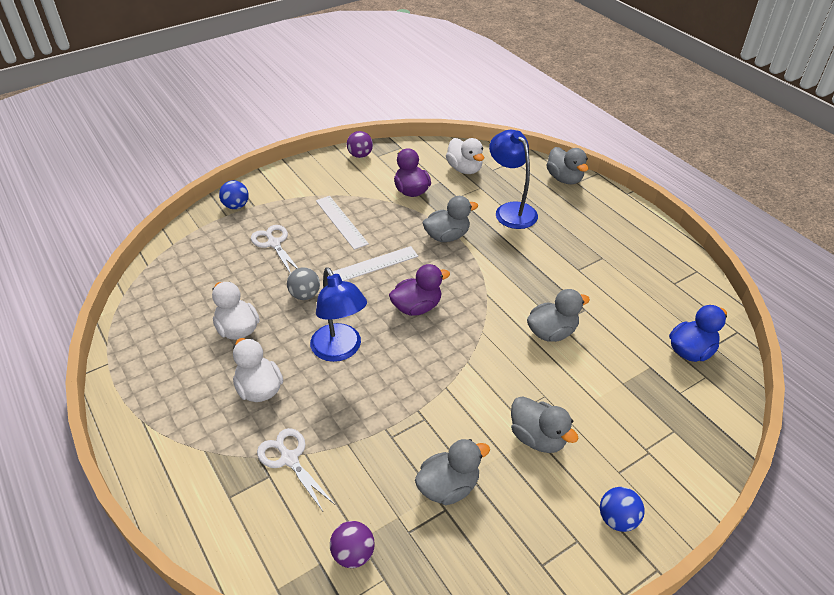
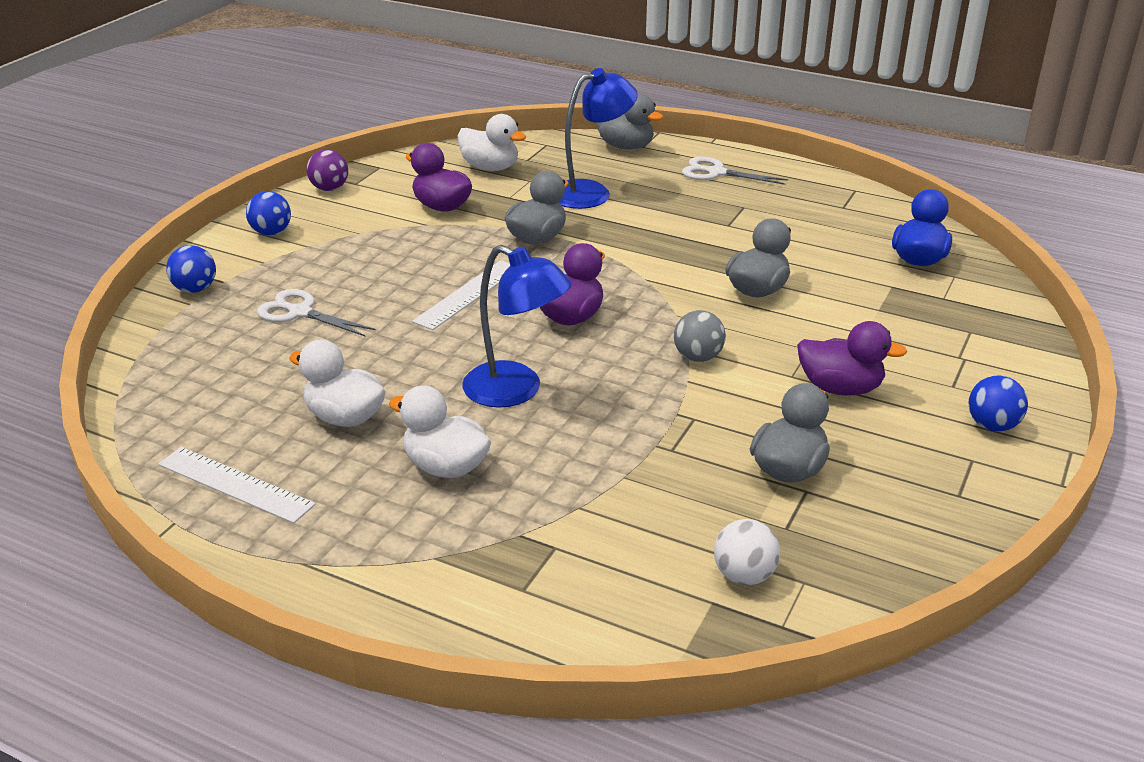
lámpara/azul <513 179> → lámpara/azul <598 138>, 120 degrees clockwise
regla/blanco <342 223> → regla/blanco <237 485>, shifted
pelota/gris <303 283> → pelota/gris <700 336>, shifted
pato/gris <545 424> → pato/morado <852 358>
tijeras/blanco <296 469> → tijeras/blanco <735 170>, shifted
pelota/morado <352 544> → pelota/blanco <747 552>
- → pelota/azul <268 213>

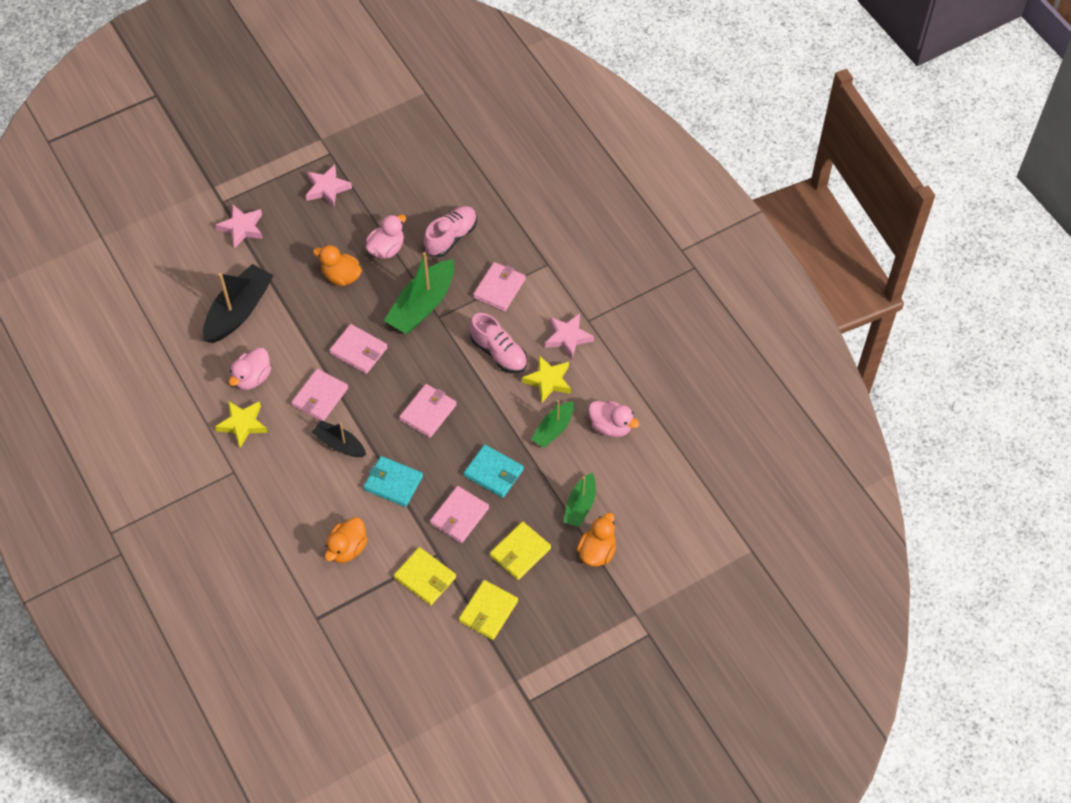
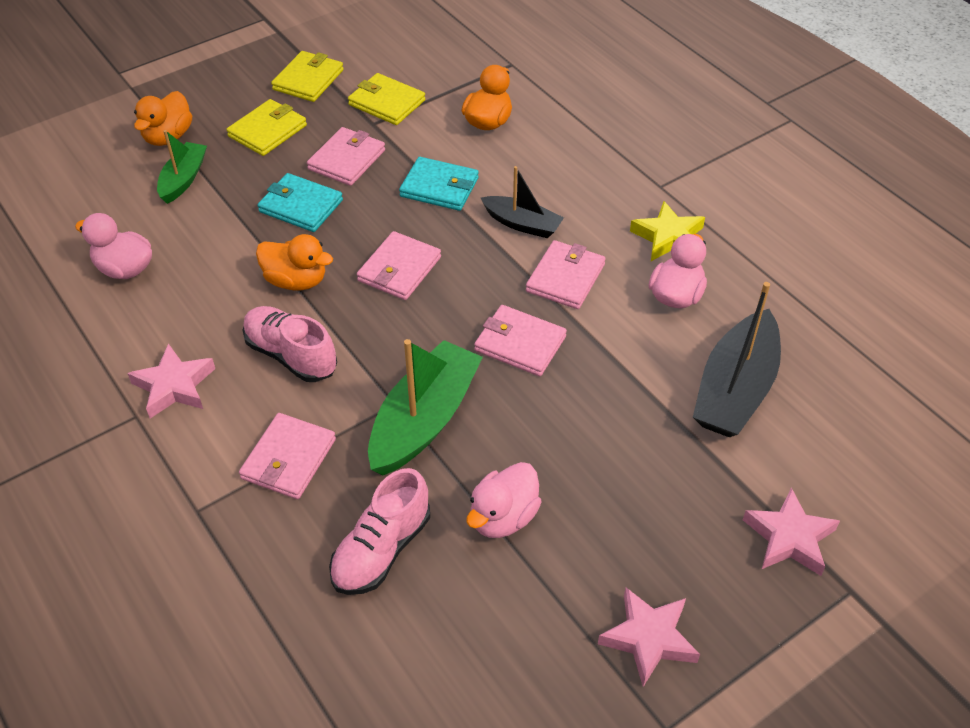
pato/naranja <337 265> → pato/naranja <294 262>, shifted
estrella/amarillo <546 379> → -
barco/verde <552 424> → -

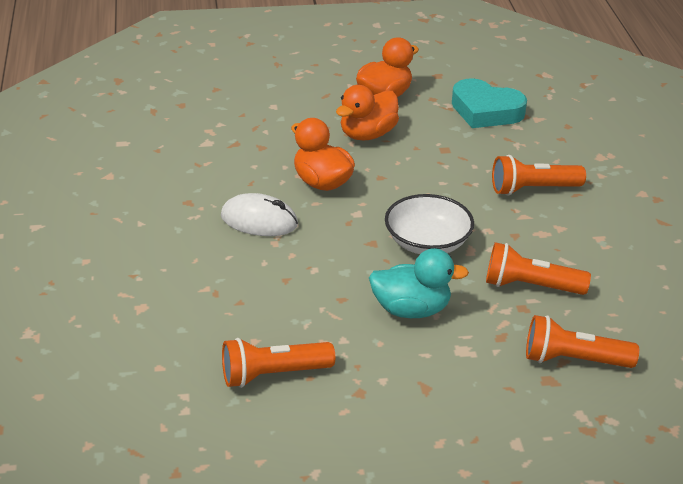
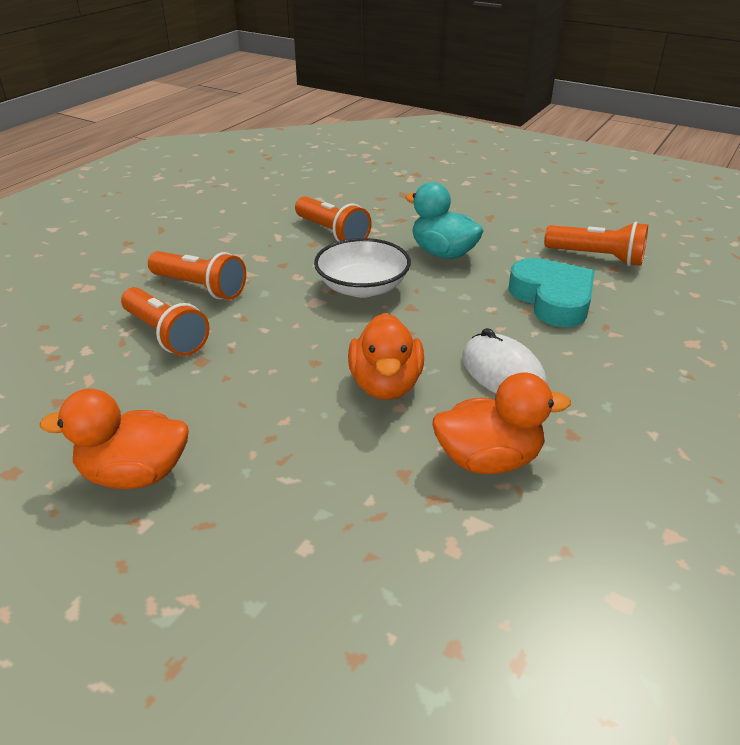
corazón/turquesa <489 103> → corazón/turquesa <551 292>, shifted
pato/naranja <367 112> → pato/naranja <501 423>, shifted
lámpara de mano/naranja <582 341> → lámpara de mano/naranja <165 321>, shifted

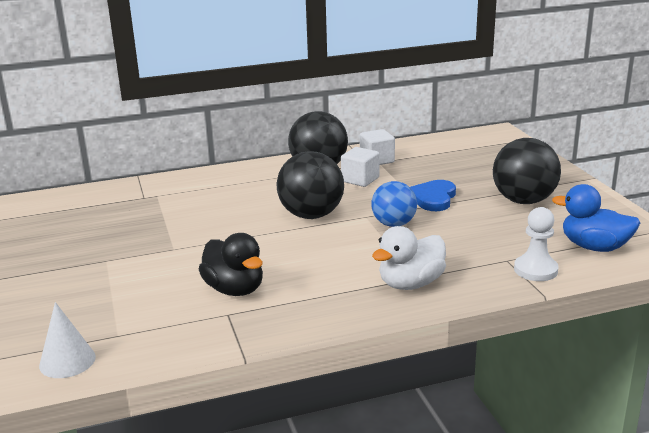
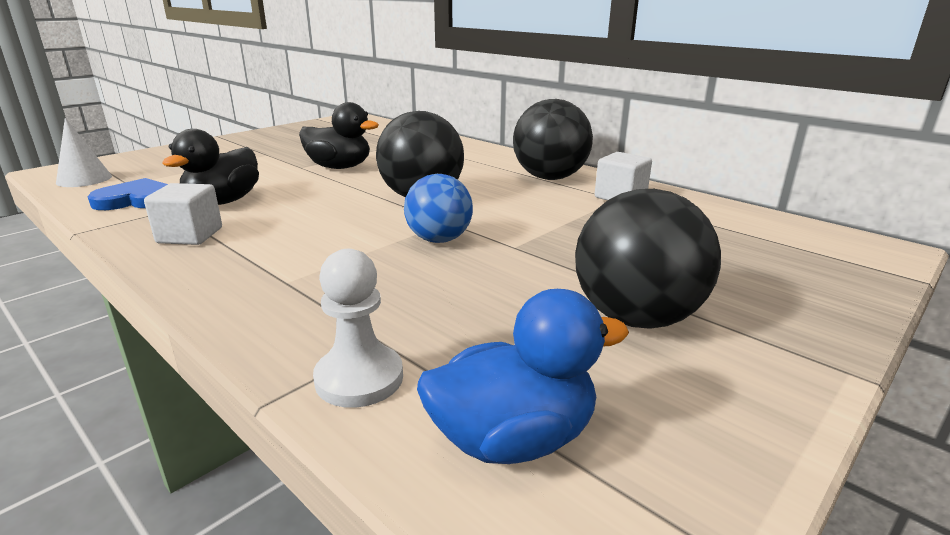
cubo/blanco <360 167> → cubo/blanco <183 214>, shifted
corazón/azul <433 195> → corazón/azul <128 194>, shifted
pato/azul <596 218> → pato/azul <523 376>, 75 degrees clockwise
pato/blanco <409 258> → -
- → pato/negro <339 135>

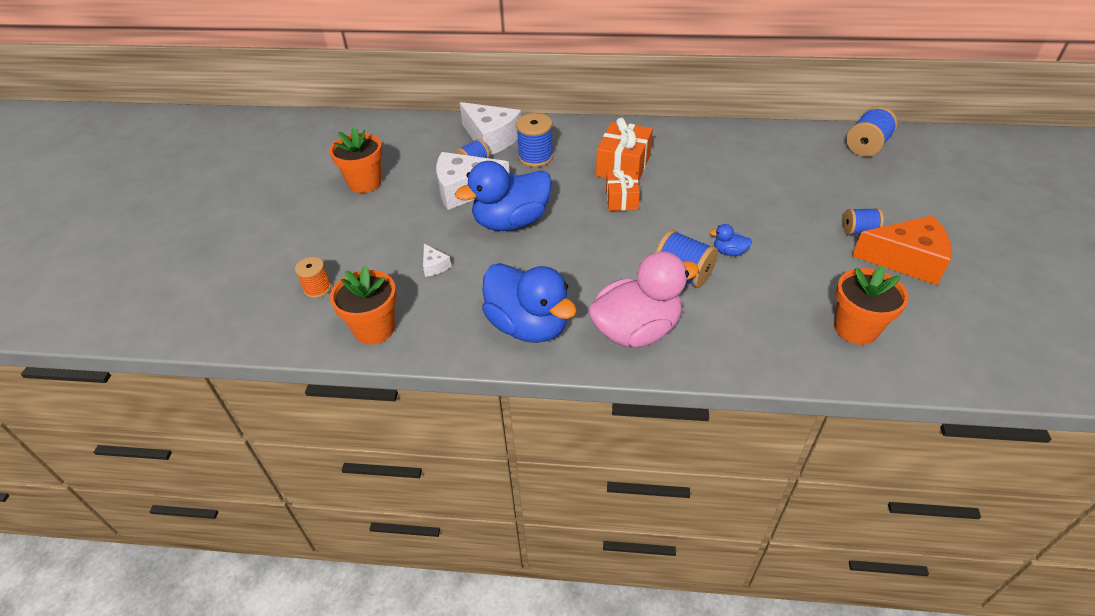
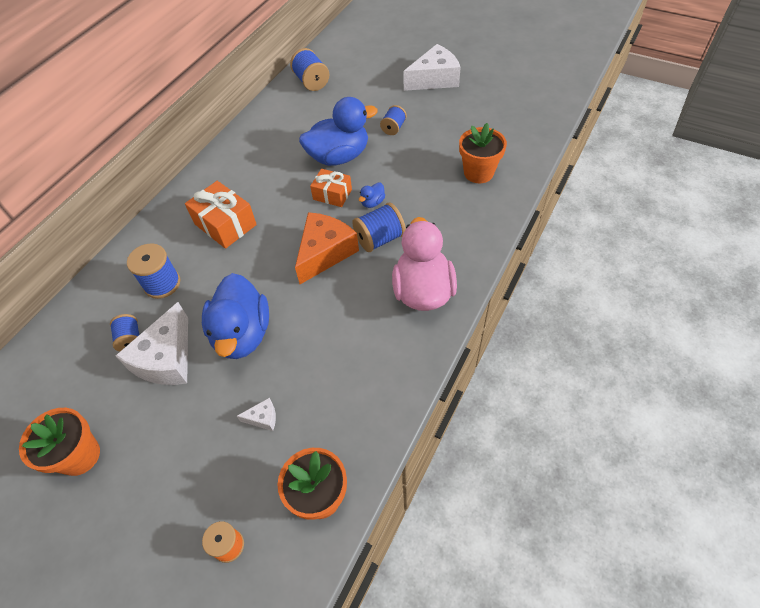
queso/blanco <490 129> → queso/blanco <432 67>, shifted
regalo/naranja <623 189> → regalo/naranja <331 188>, shifted
queso/naranja <902 250> → queso/naranja <327 248>, shifted
pato/azul <529 303> → pato/azul <338 131>, shifted

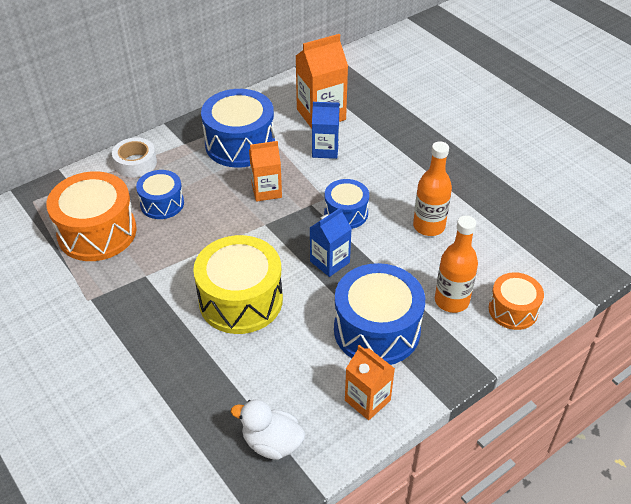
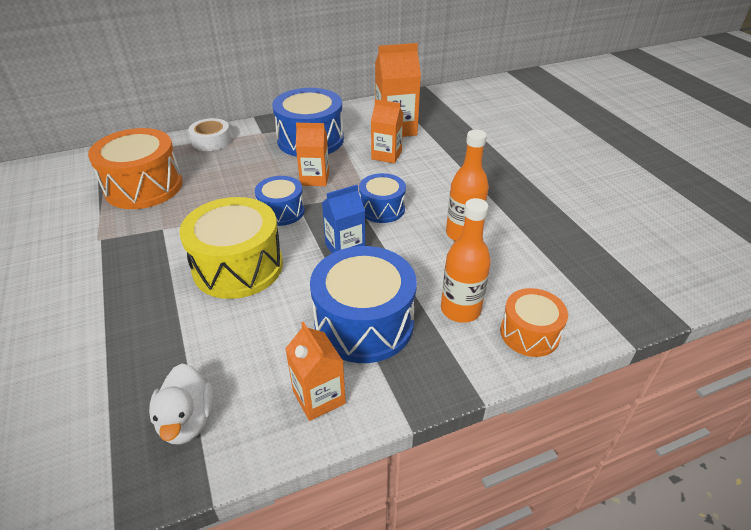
cartón de leche/azul <325 130> → cartón de leche/naranja <387 131>
tambor/azul <160 194> → tambor/azul <280 201>, shifted
pato/blanco <268 430> → pato/blanco <181 404>, 135 degrees counterclockwise

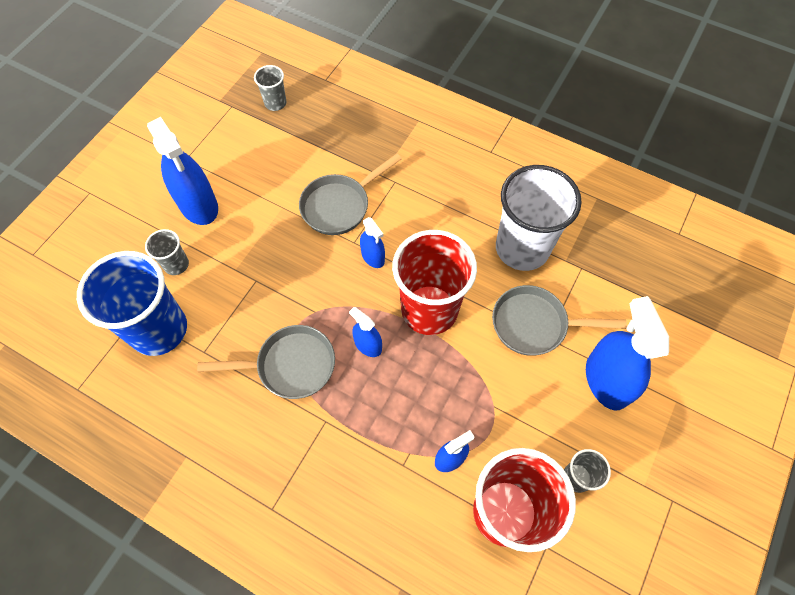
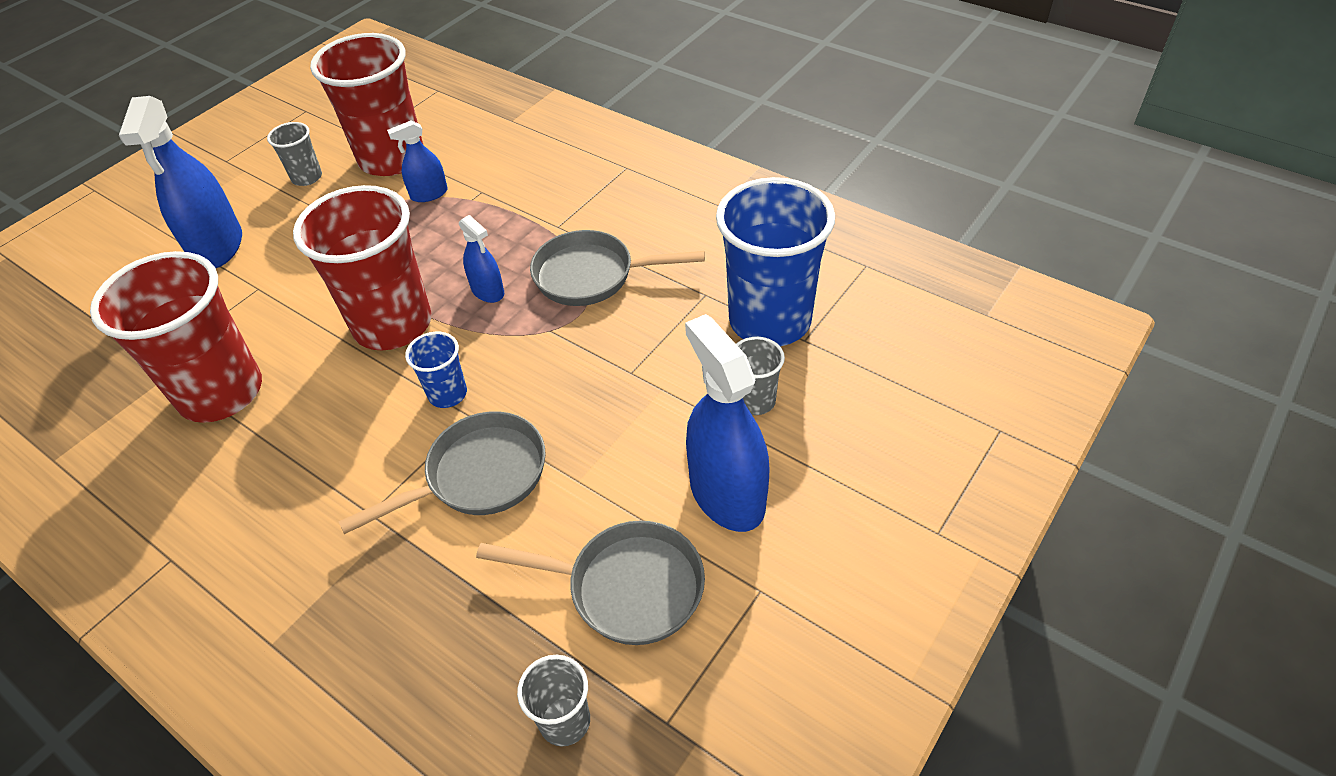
vaso/blanco <539 218> → vaso/rojo <176 337>
pulverizador/azul <372 242> → vaso/azul <436 370>
sartén/gris <559 320> → sartén/gris <590 583>, shifted

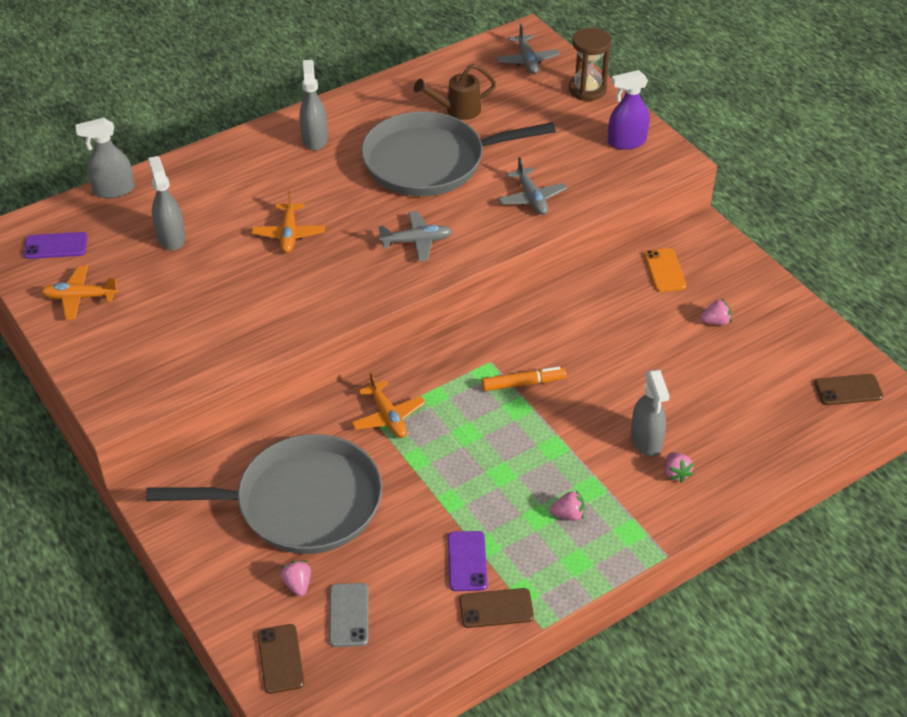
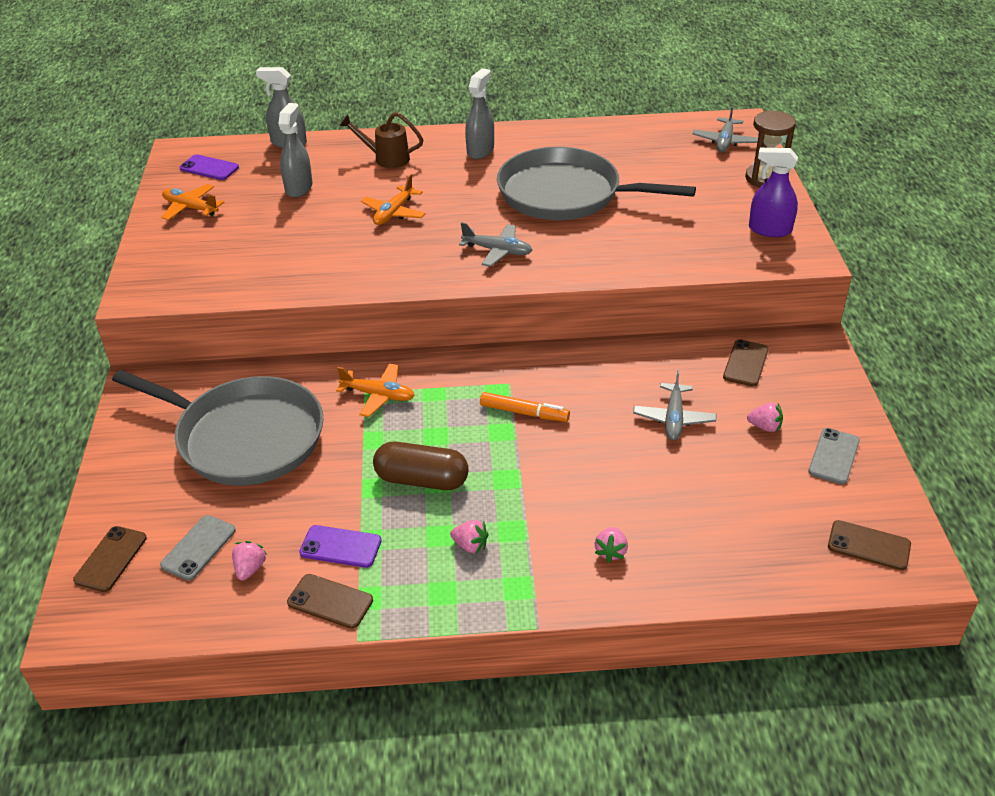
regadera/marrón <455 92> → regadera/marrón <381 140>, shifted
avión/gris <532 186> → avión/gris <674 405>, shifted
móvil/naranja <665 270> → móvil/marrón <746 363>
pulverizador/gris <650 413> → -
avión/naranja <388 405> → avión/naranja <375 390>, 75 degrees counterclockwise
móvil/morado <468 561> → móvil/morado <340 546>, 75 degrees clockwise
fresa/rosa <296 578> → fresa/rosa <249 561>, shifted
- → móvil/gris <834 456>
- → cápsula/marrón <421 466>

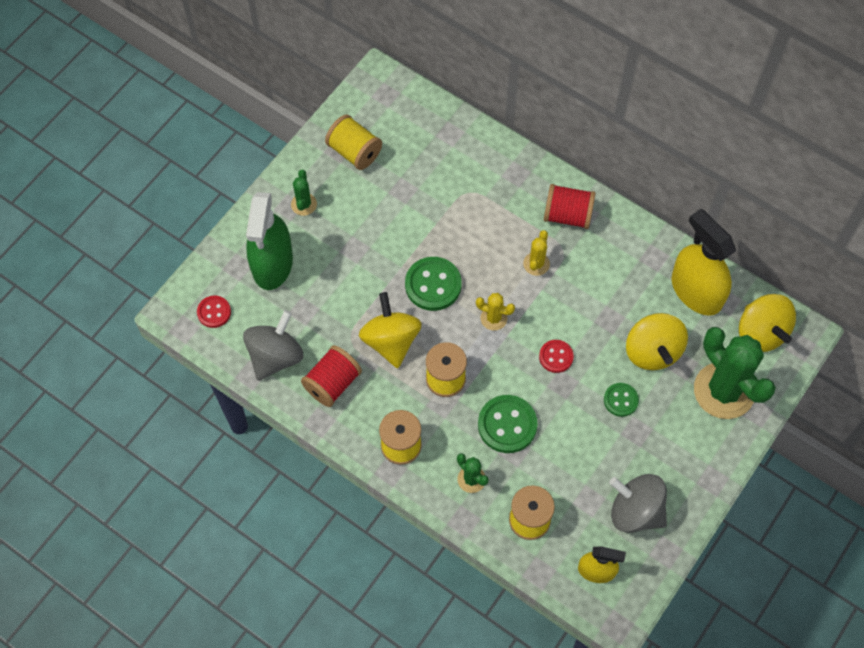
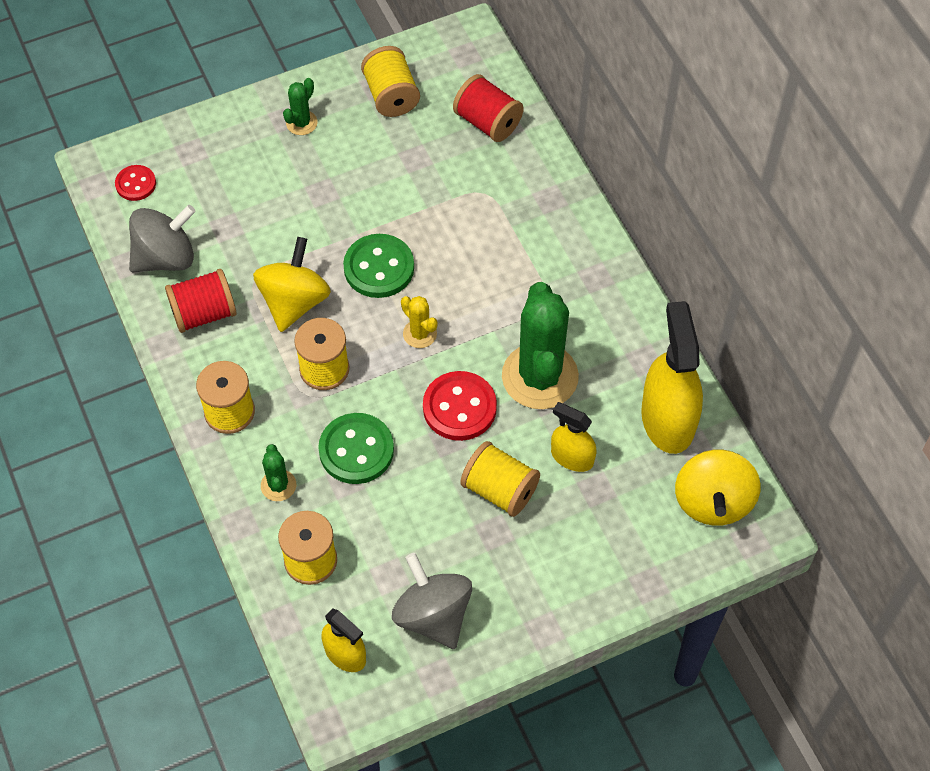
carrete/rojo <570 206> → carrete/rojo <488 108>, shifted
pulverizador/verde <269 241> → -
cactus/amarillo <536 253> → -
peonza/amarillo <657 341> → pulverizador/amarillo <573 437>
cactus/verde <735 373> → cactus/verde <540 345>, shifted
botón/rojo <556 356> → botón/rojo <460 406>, x1.70
botón/verde <621 400> → carrete/amarillo <500 479>

